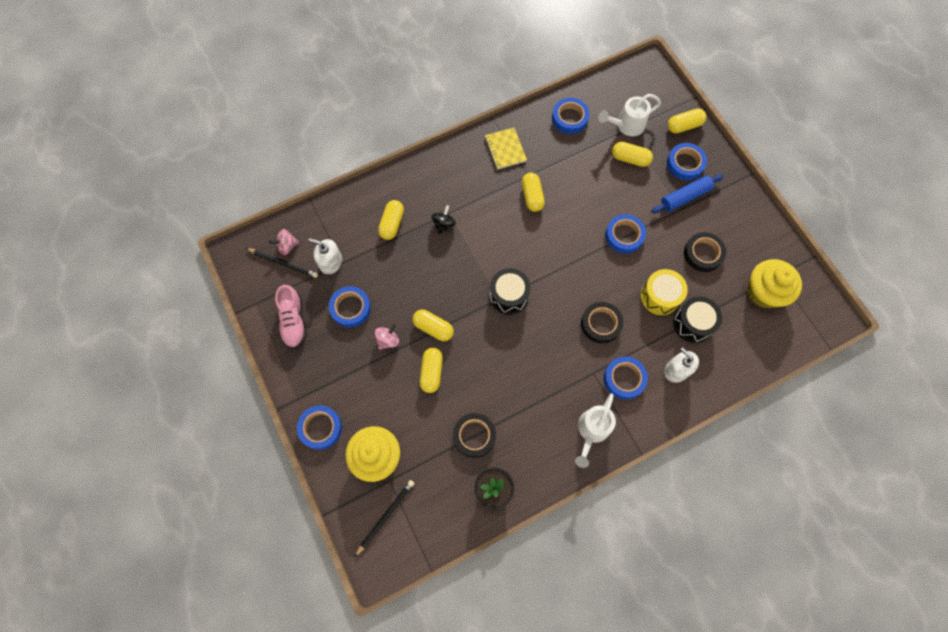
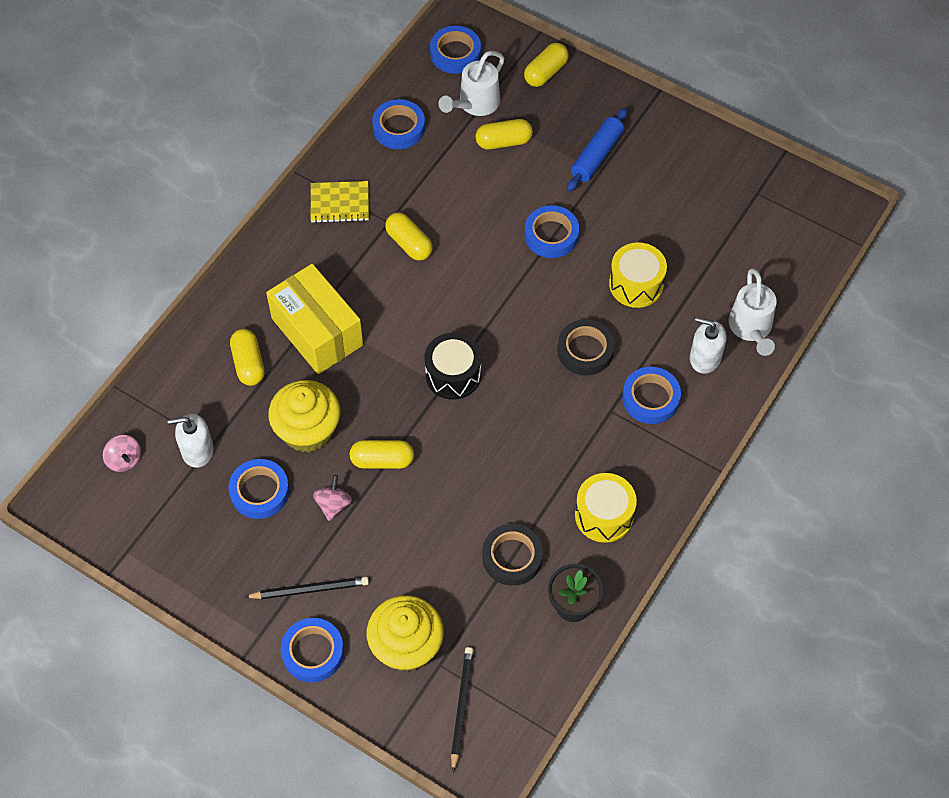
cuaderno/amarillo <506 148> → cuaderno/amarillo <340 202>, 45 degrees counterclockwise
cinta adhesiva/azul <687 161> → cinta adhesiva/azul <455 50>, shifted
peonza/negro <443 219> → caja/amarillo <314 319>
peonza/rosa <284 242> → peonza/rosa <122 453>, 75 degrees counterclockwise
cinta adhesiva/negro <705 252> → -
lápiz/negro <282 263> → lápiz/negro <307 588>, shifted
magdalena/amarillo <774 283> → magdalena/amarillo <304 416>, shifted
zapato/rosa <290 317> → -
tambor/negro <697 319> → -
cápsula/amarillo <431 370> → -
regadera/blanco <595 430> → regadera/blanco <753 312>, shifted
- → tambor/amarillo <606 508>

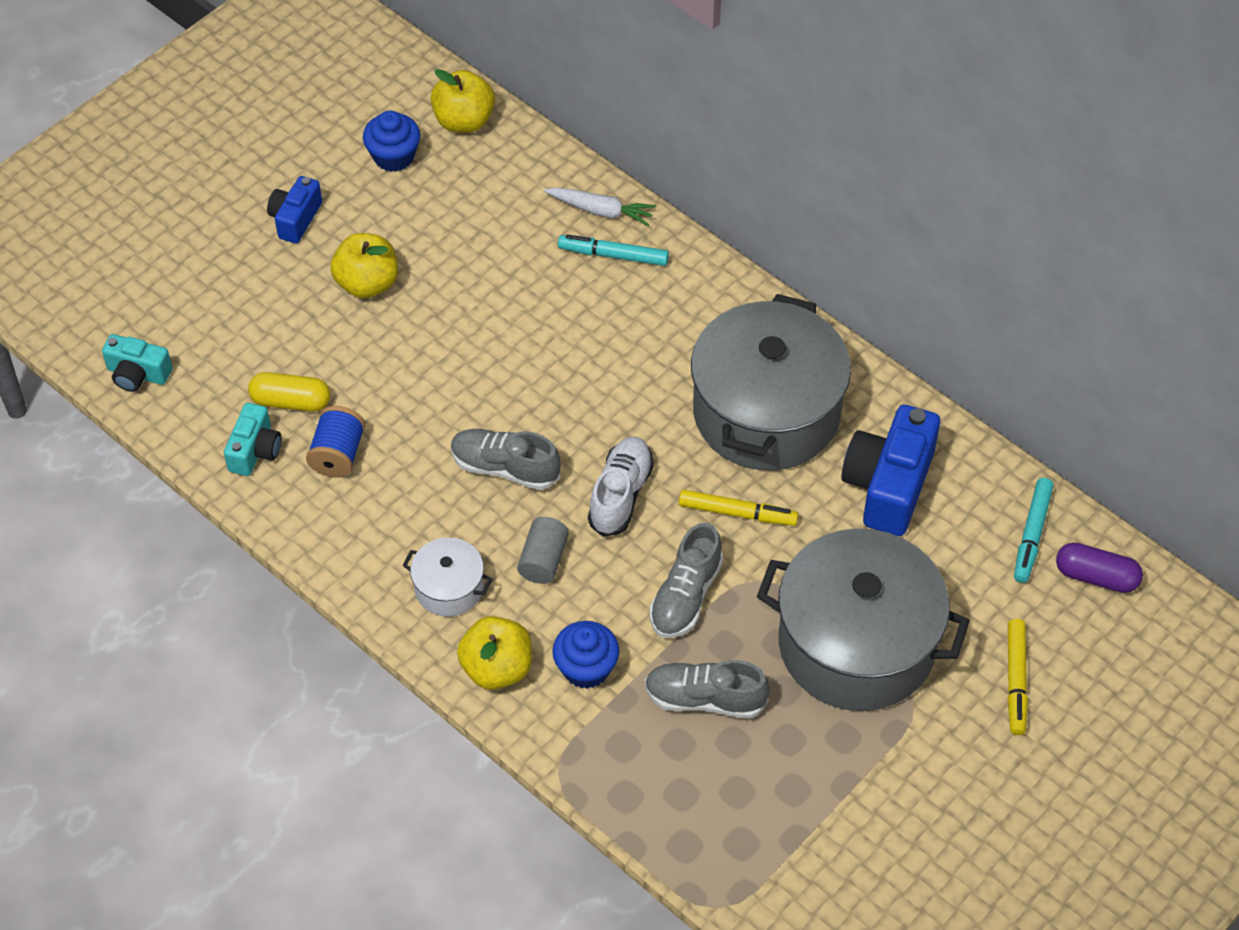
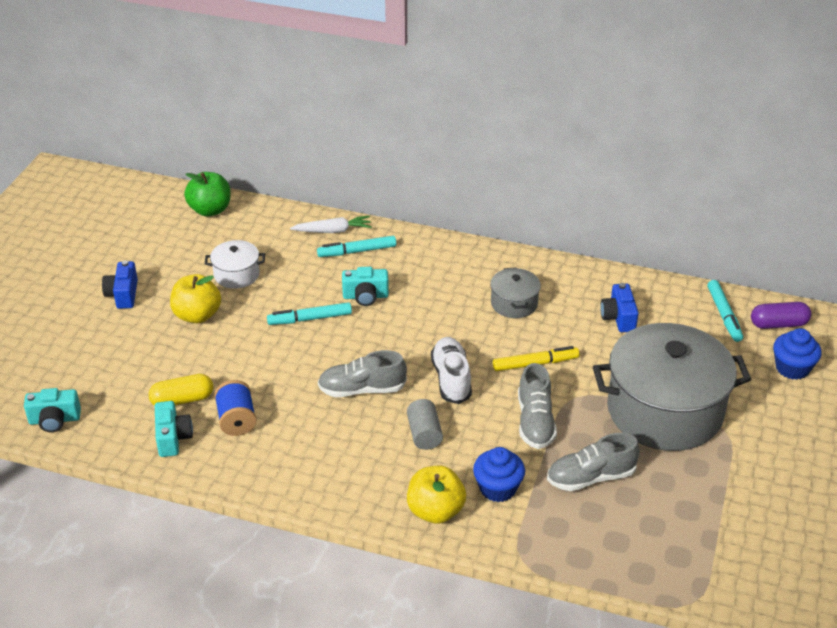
manzana/amarillo <463 101> → manzana/verde <207 194>
magdalena/azul <391 141> → magdalena/azul <797 354>, shifted
olla/gris <771 382> → olla/gris <515 292>, x0.44
cámara/azul <890 470> → cámara/azul <619 307>, x0.57
olla/blanco <447 577> → olla/blanco <235 264>, shifted
rotulador/amarillo <1017 677> → -
- → cámara/turquesa <365 286>
- → rotulador/turquesa <309 313>

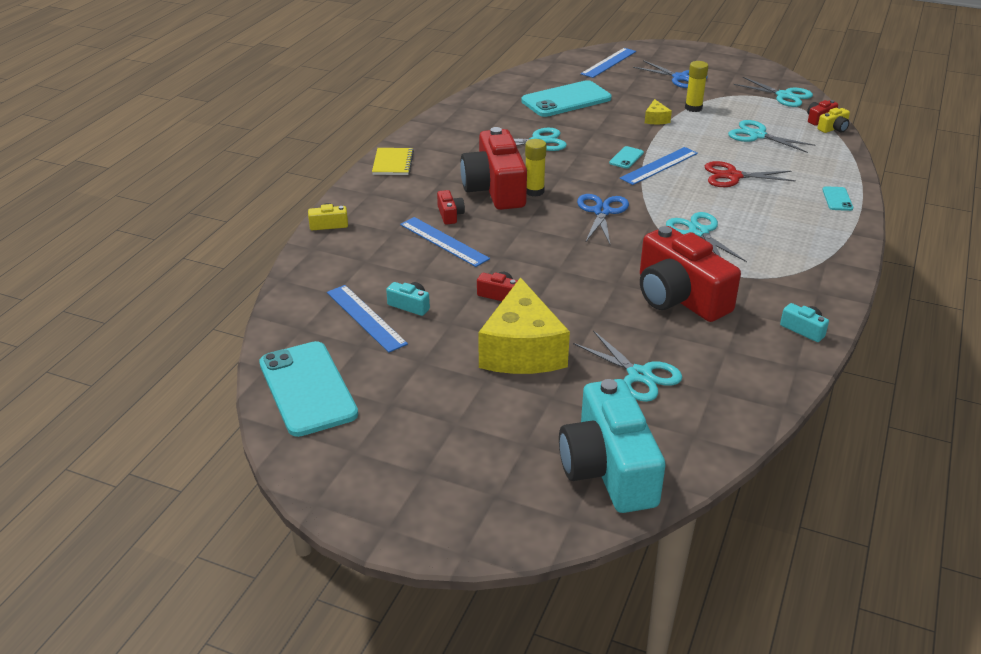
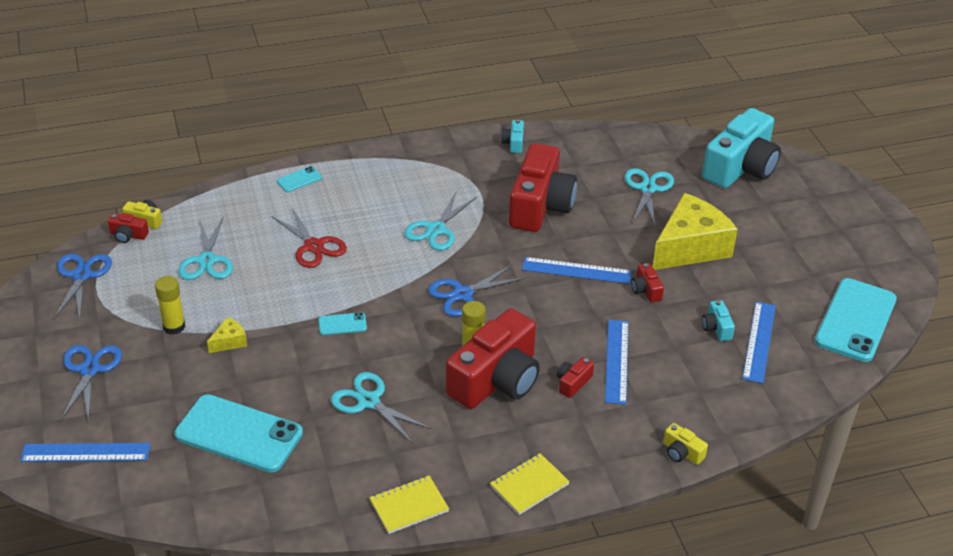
tijeras/turquesa <773 92> → tijeras/azul <83 286>
regla/azul <659 166> → regla/azul <577 270>, shifted
- → cuaderno/amarillo <409 505>

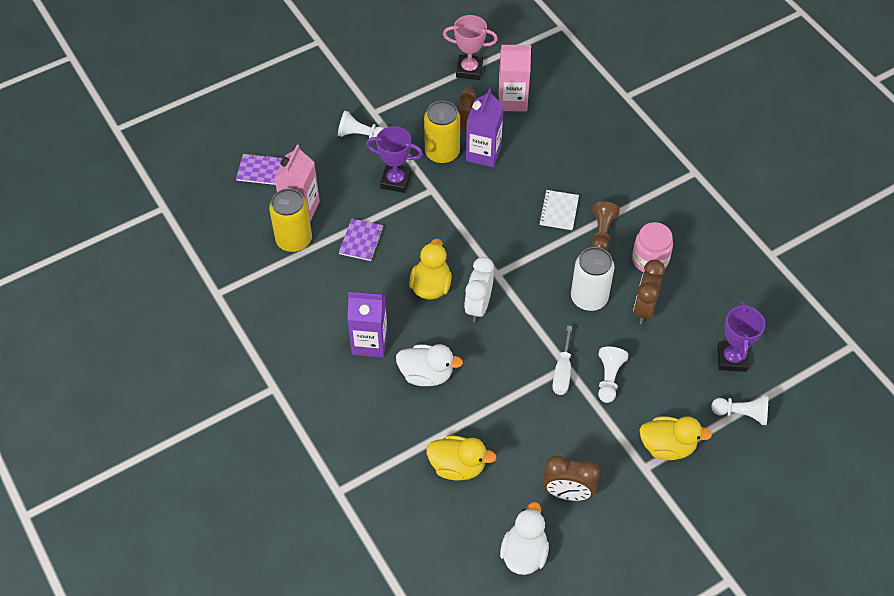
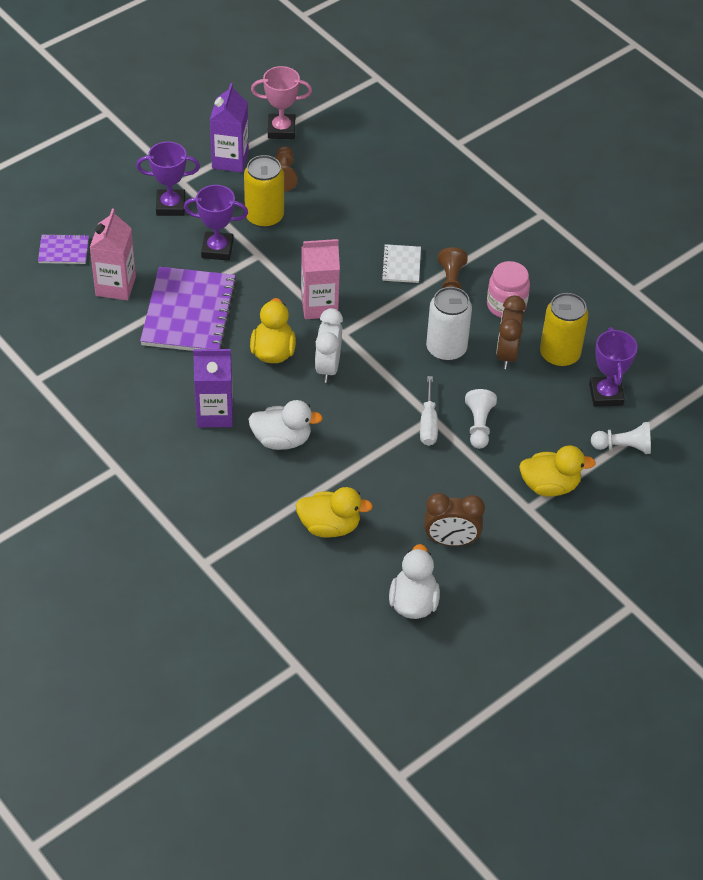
cartón de leche/rosa <515 78> → cartón de leche/rosa <320 279>, shifted
cartón de leche/morado <485 127> → cartón de leche/morado <229 127>, shifted
peón/blanco <361 124> → trofeo/morado <168 178>
lata/amarillo <290 220> → lata/amarillo <564 330>, shifted
cuaderno/morado <361 239> → cuaderno/morado <188 309>, x2.09

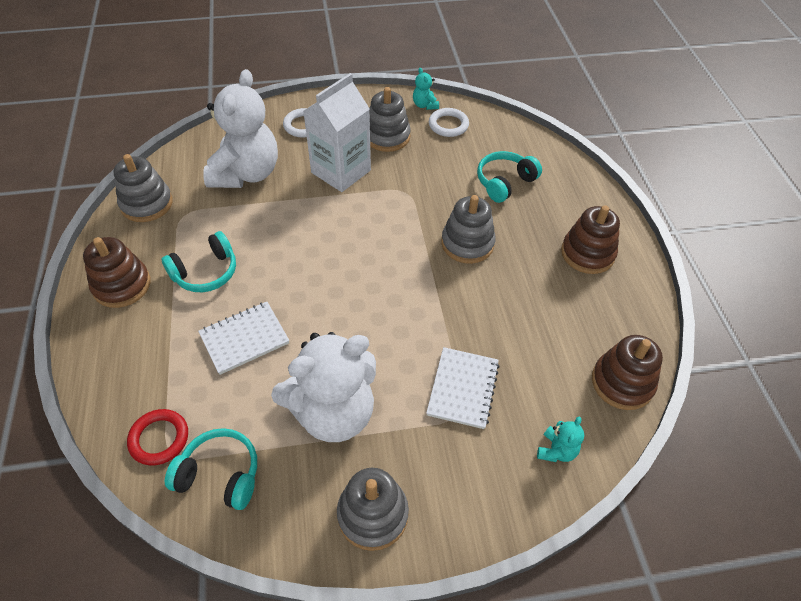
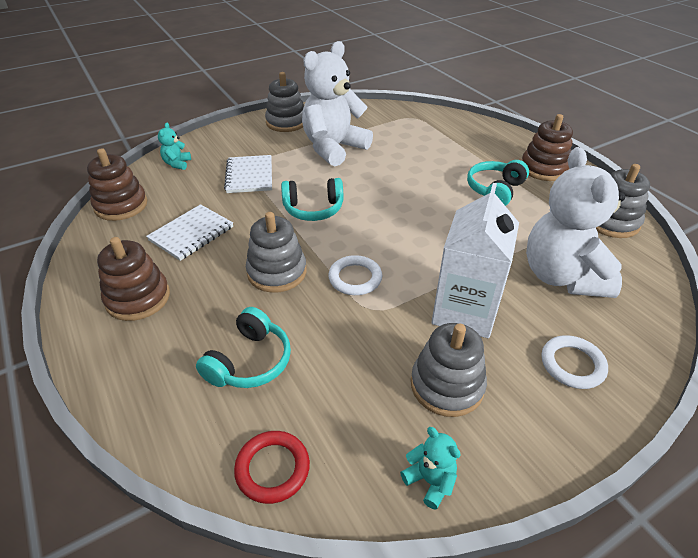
anillo/blanco <449 122> → anillo/blanco <355 275>, shifted
cuaderno/blanco <243 338> → cuaderno/blanco <189 232>, shifted
anillo/rojo <157 437> → anillo/rojo <272 467>, shifted
auriculares/turquesa <211 469> → auriculares/turquesa <312 199>, shifted

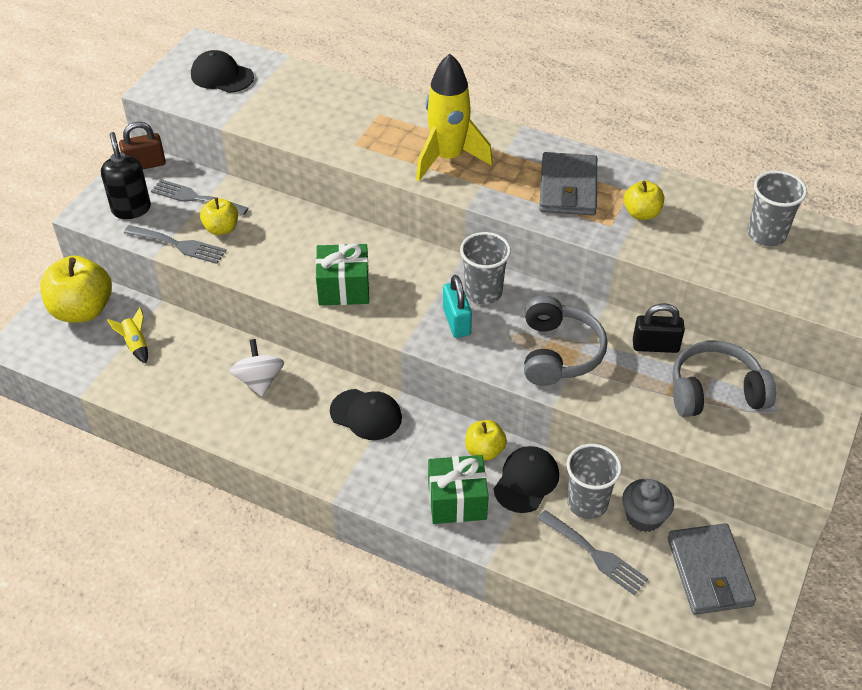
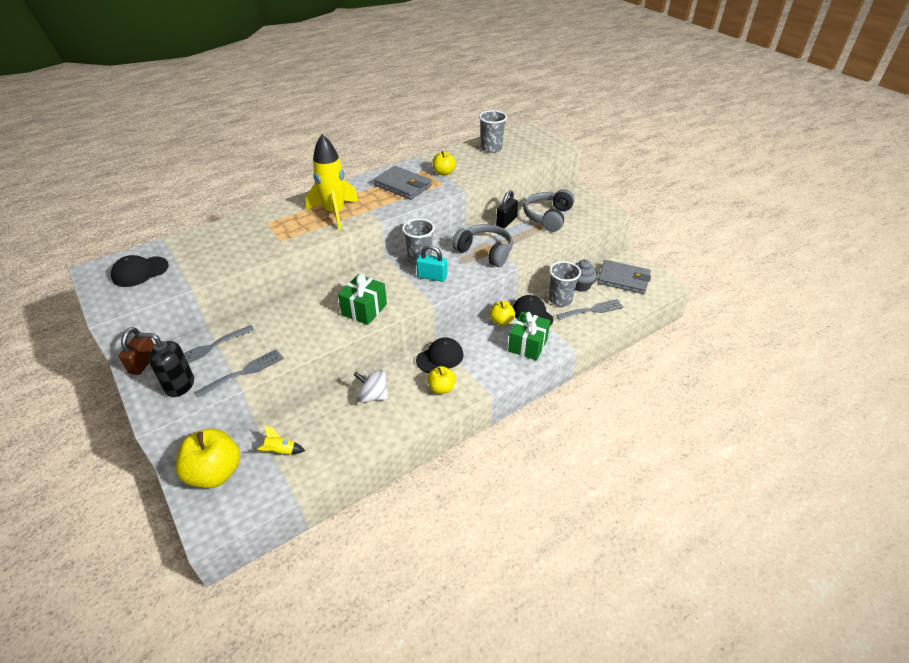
manzana/amarillo <219 216> → manzana/amarillo <441 380>, shifted

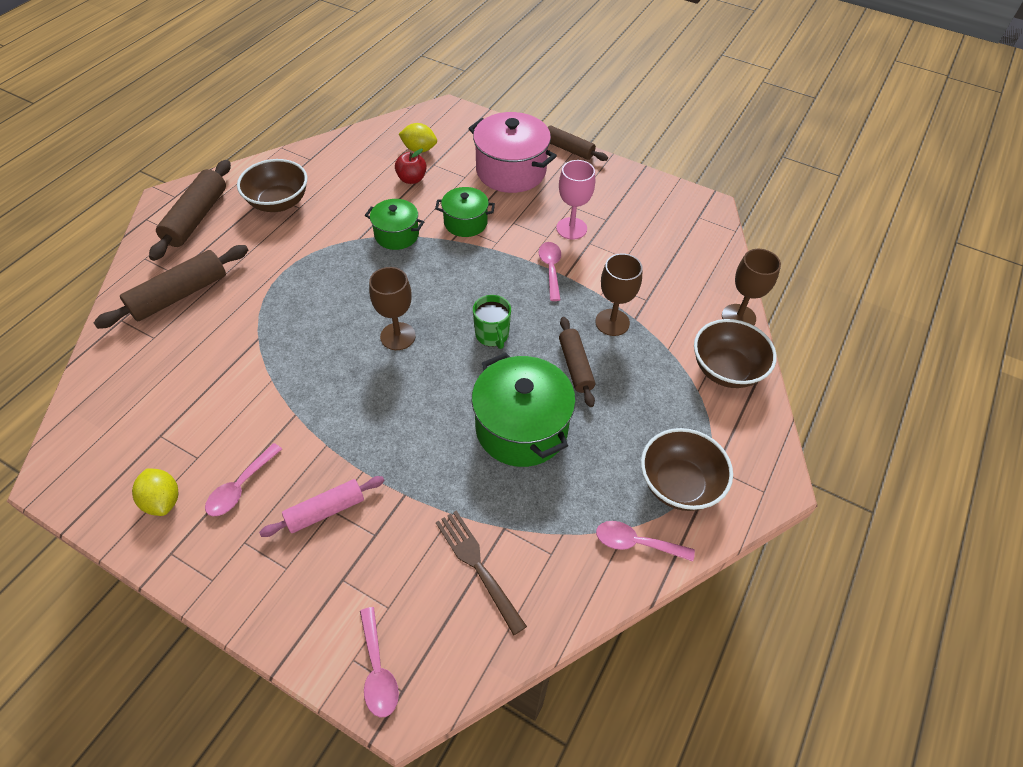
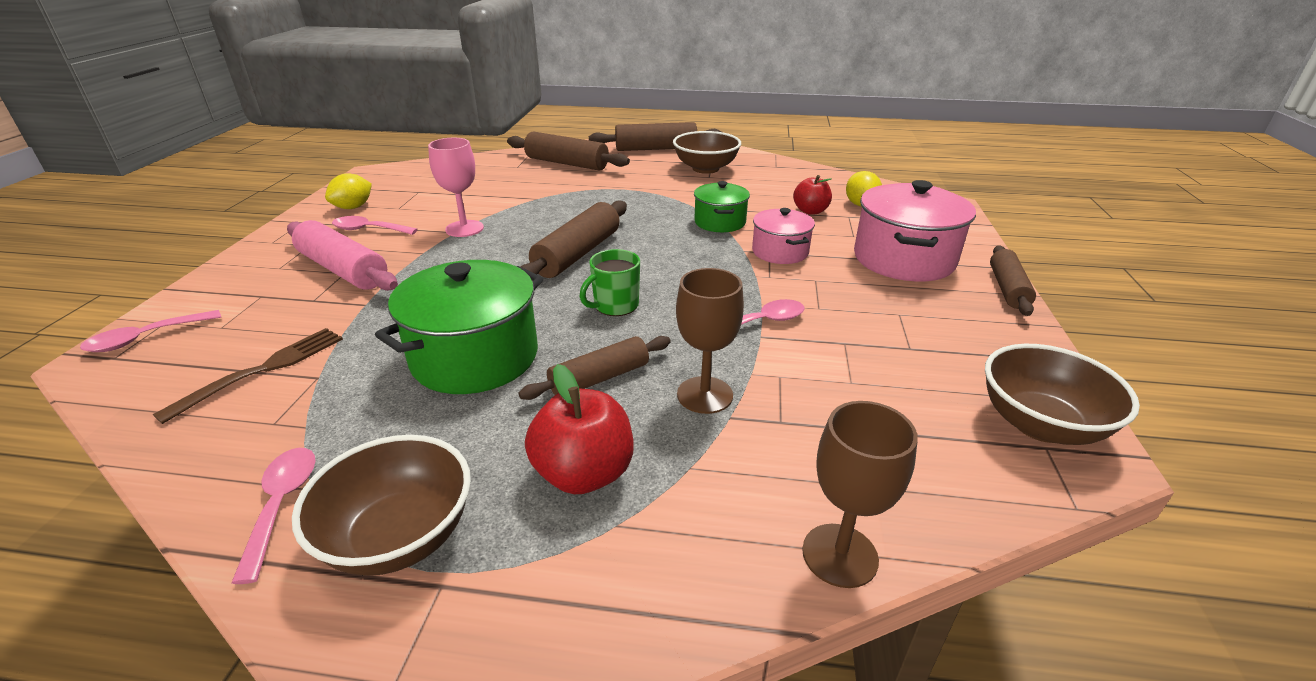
copa/rosa <575 200> → copa/rosa <456 187>, shifted
olla/verde <465 212> → olla/rosa <783 236>
copa/marrón <392 308> → rodillo/marrón <574 239>
cuenco/marrón <735 353> → cuenco/marrón <1062 394>, shifted
rodillo/rosa <322 506> → rodillo/rosa <342 255>, x1.53
- → manzana/rojo <579 429>

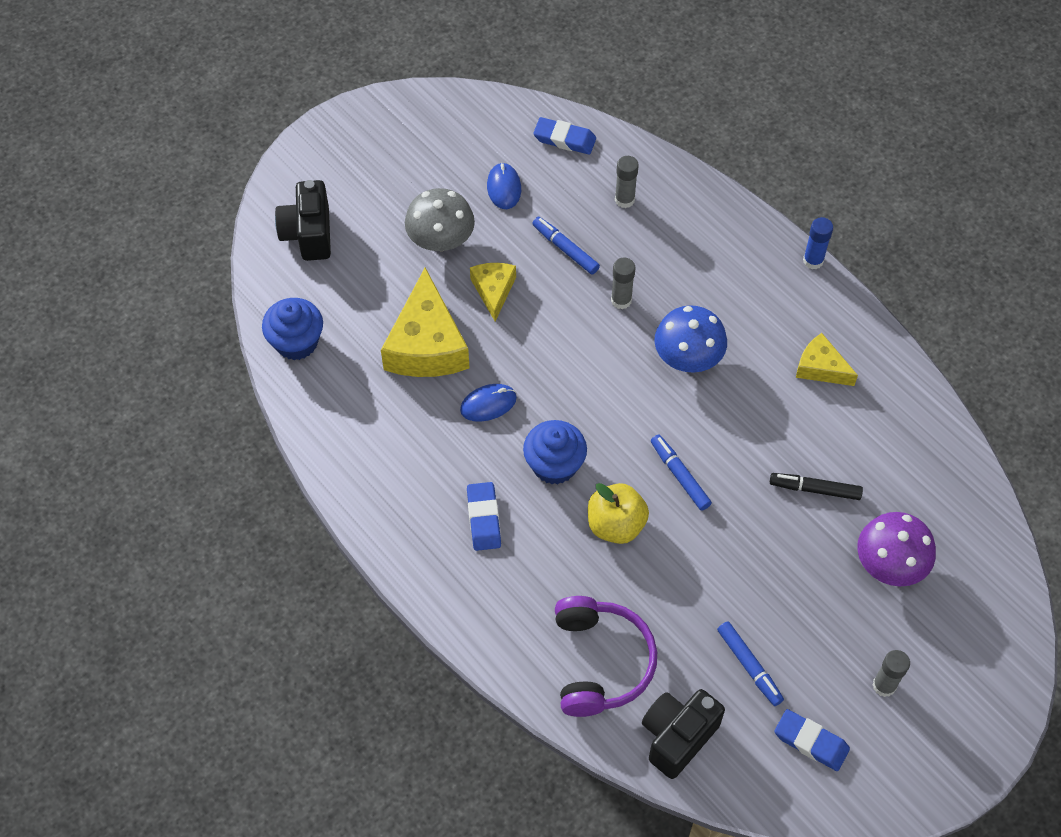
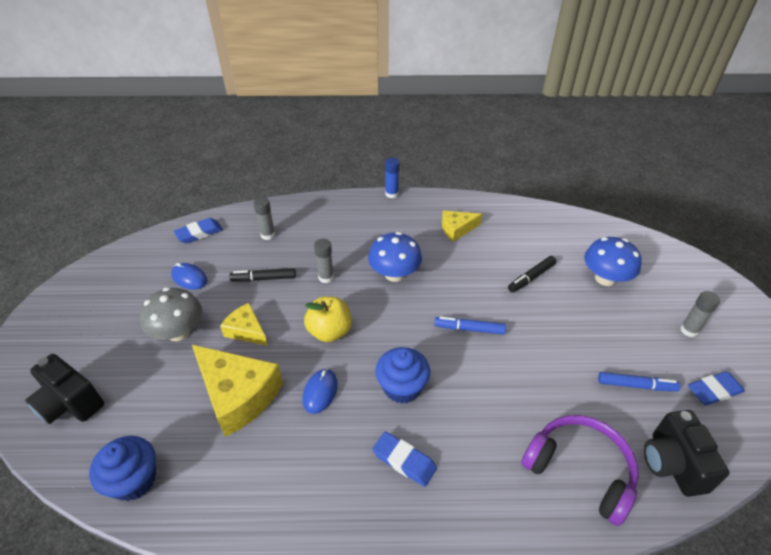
rotulador/azul <566 246> → rotulador/negro <262 275>
manzana/amarillo <618 513> → manzana/amarillo <328 319>, shifted
seta/morado <896 549> → seta/azul <613 261>

